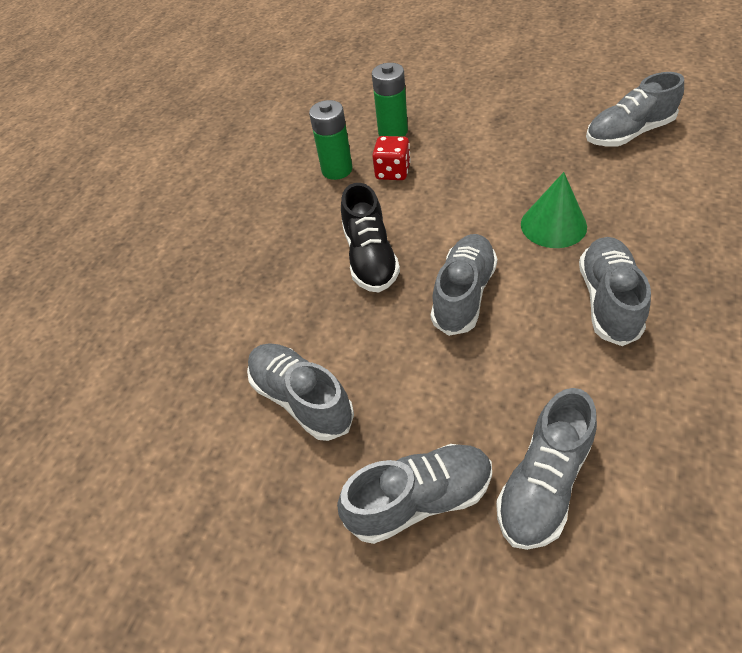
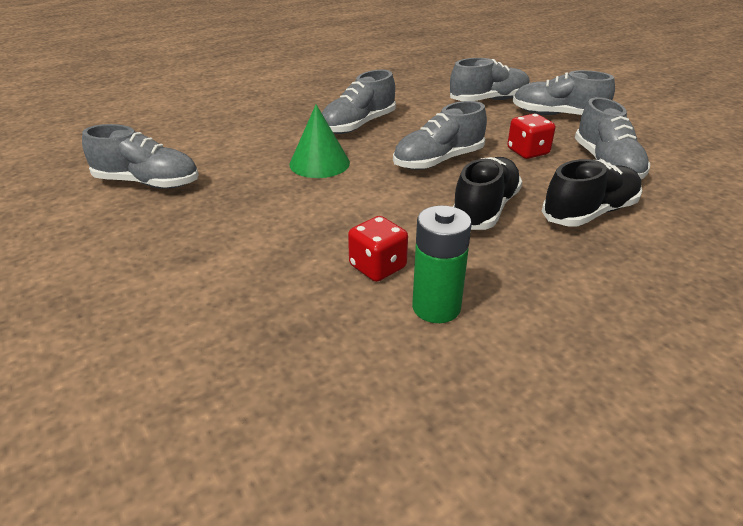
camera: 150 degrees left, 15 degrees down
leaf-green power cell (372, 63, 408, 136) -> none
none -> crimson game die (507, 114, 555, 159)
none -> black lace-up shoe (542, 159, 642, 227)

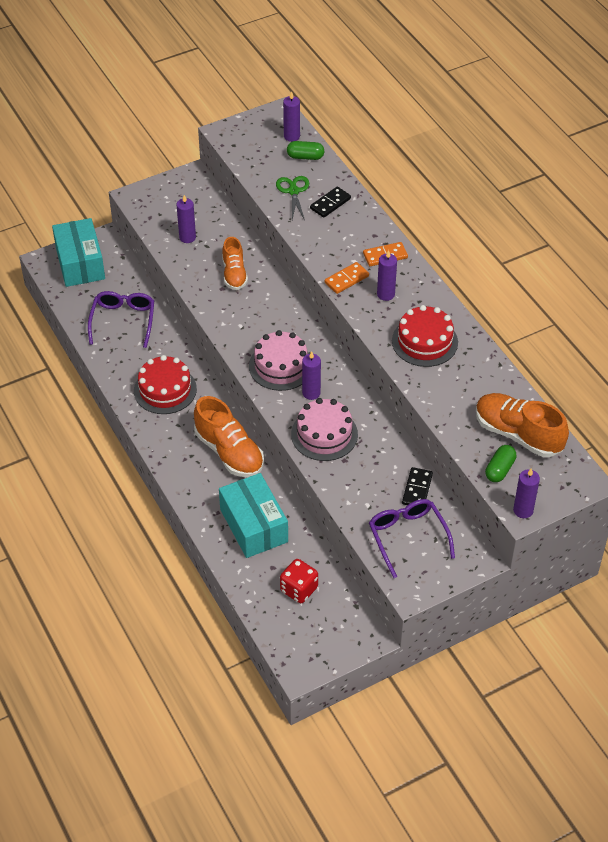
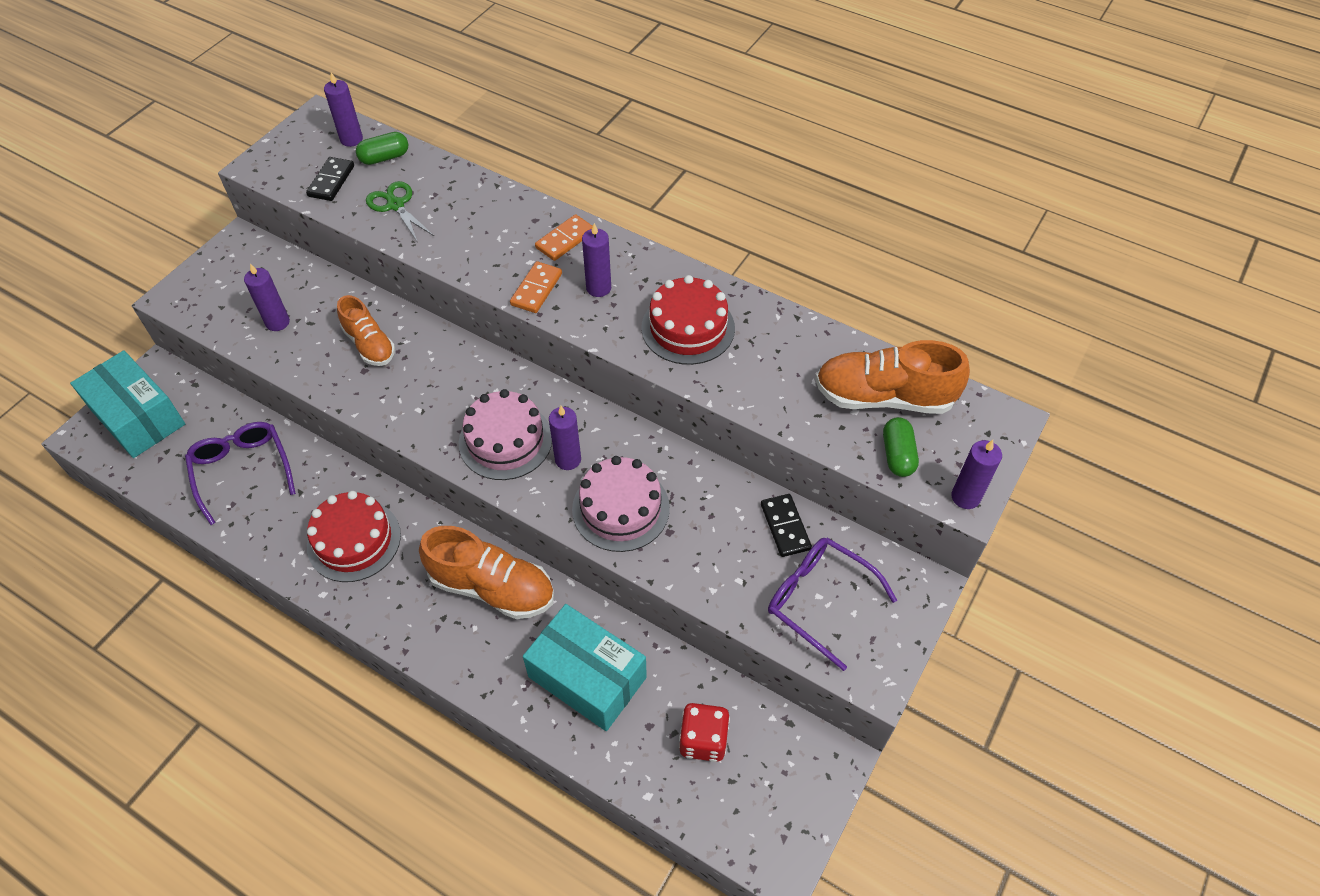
camera: 30 degrees left, 5 degrees up
black domino (310, 187, 351, 218) -> black domino (306, 157, 354, 201), shifted

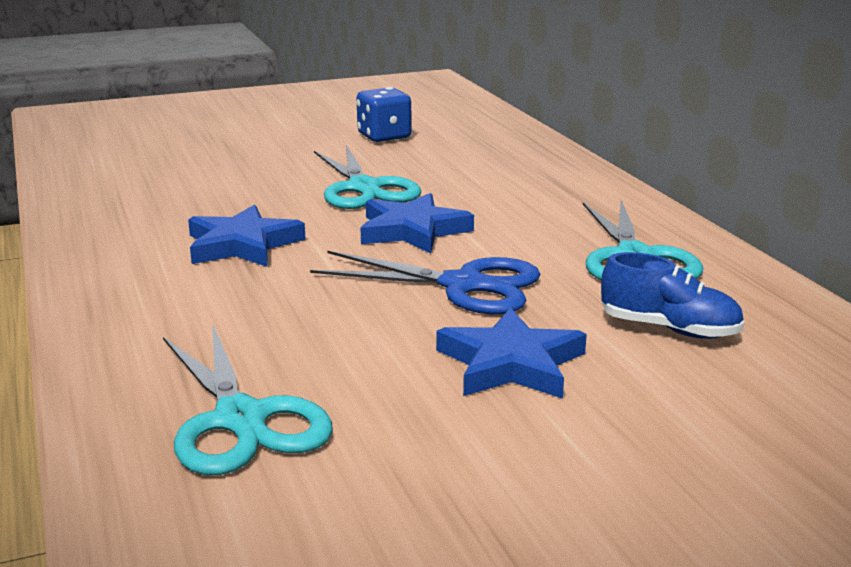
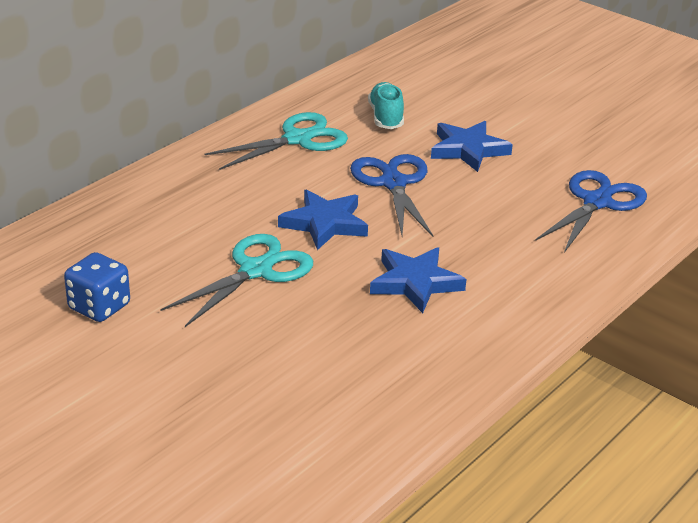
camera: 120 degrees left, 10 degrees up
aqua shears (163, 325, 333, 475) -> blue shears (536, 170, 647, 253)
blue lace-up shoe (601, 252, 744, 339) -> aqua lace-up shoe (368, 82, 404, 129)

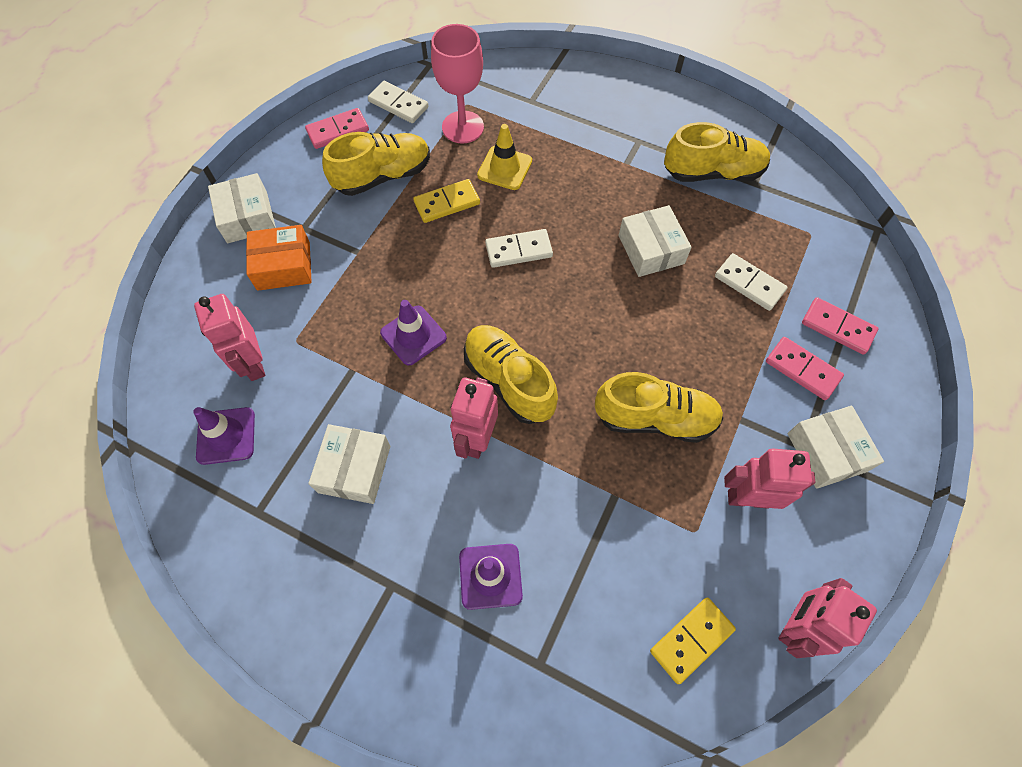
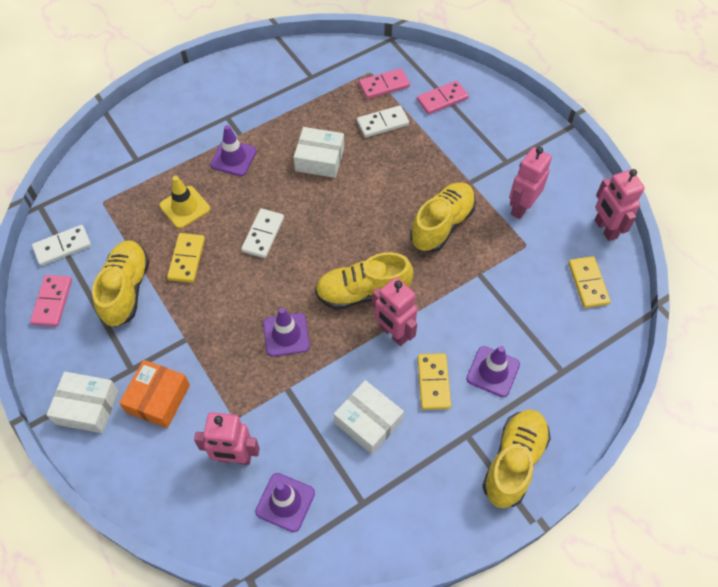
camera: 60 degrees left, 5 degrees down
pink goblet (431, 24, 484, 143) -> none
white package (788, 406, 884, 489) -> none
none -> violet traffic cone (210, 125, 257, 176)
none -> golden domino (418, 353, 451, 410)
golden lace-up shoe (664, 122, 770, 182) -> golden lace-up shoe (482, 410, 551, 508), shifted
pink domino (766, 337, 844, 400) -> pink domino (359, 68, 410, 99), shifted

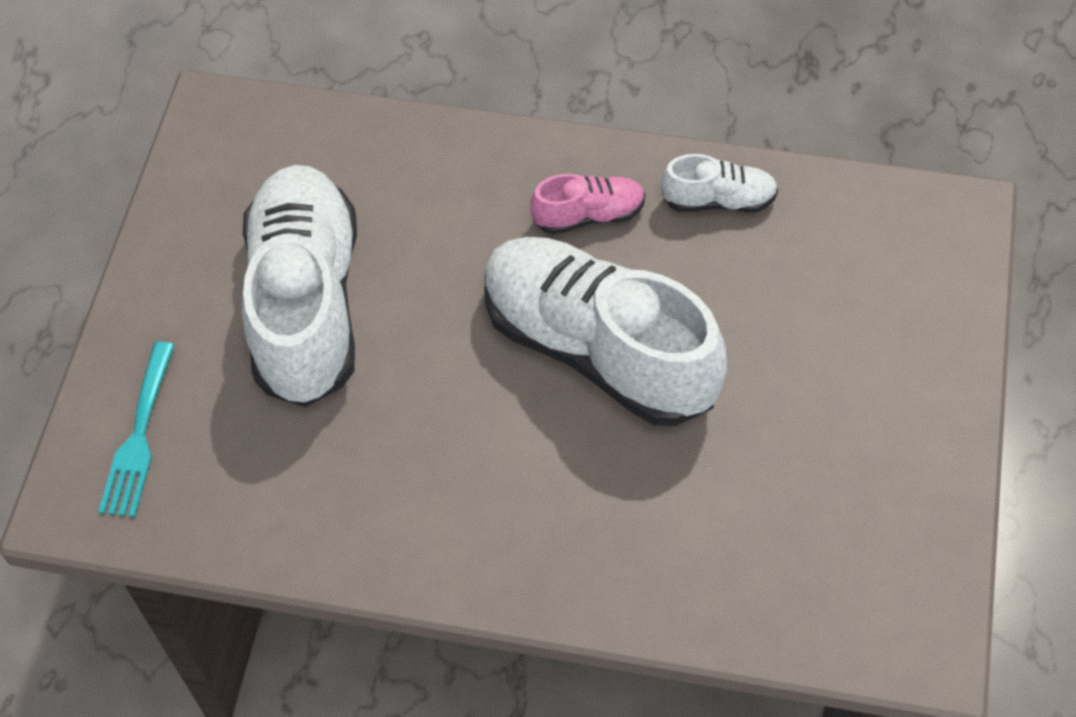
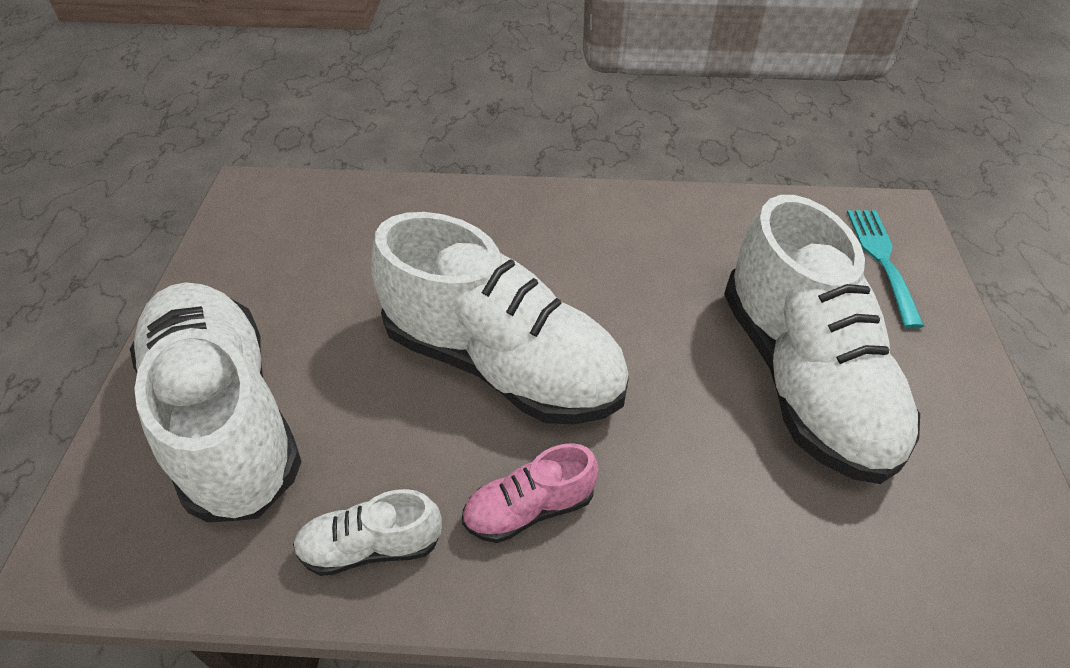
camera: 170 degrees right, 10 degrees down
none -> white lace-up shoe (130, 282, 302, 522)

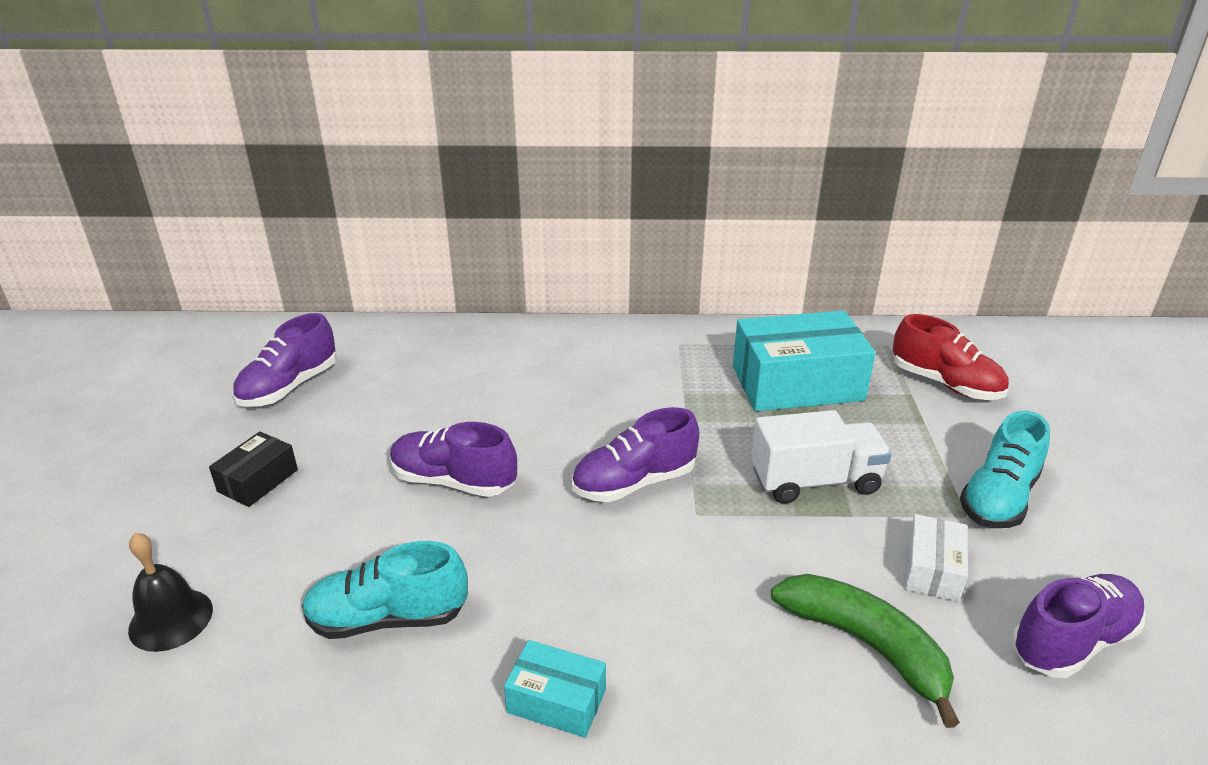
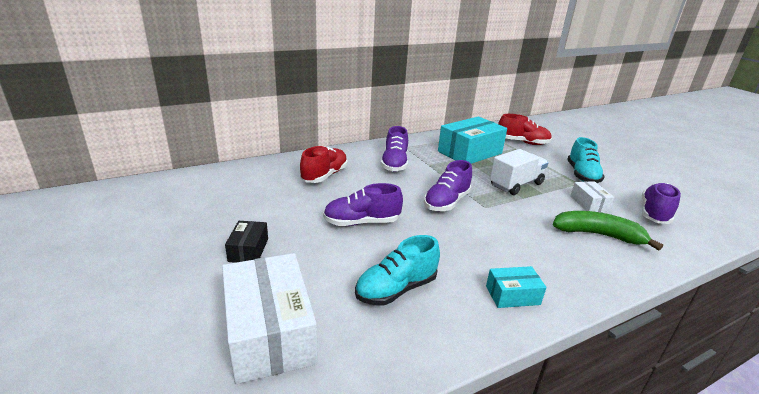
camera: 30 degrees left, 5 degrees down
none -> crimson lace-up shoe (300, 146, 348, 183)
violet lace-up shoe (232, 313, 337, 407) -> violet lace-up shoe (381, 126, 408, 172), shifted
black school bell (128, 533, 213, 652) -> white package (222, 253, 318, 384)

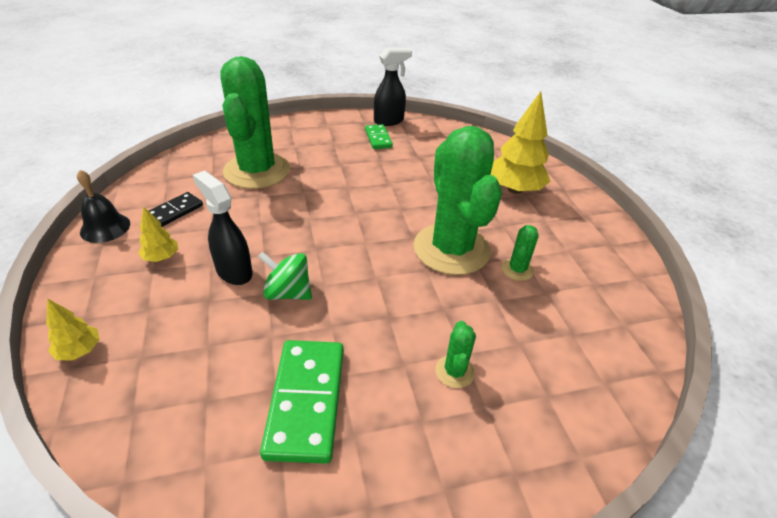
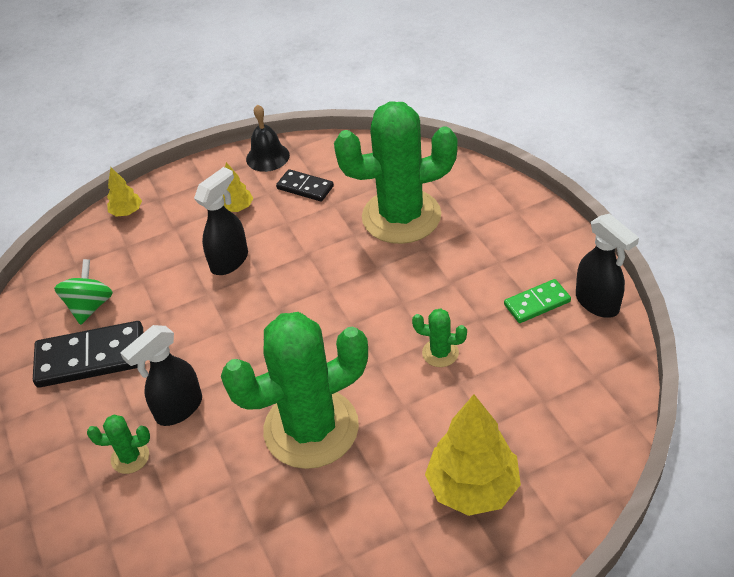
camera: 85 degrees right, 5 degrees up
none -> black sprayer (121, 325, 202, 426)
leaf-green whirligig (258, 251, 312, 300) -> leaf-green whirligig (54, 259, 113, 325), shifted
leaf-green prickly plant (502, 225, 539, 281) -> leaf-green prickly plant (412, 308, 467, 367), shifted
leaf-green domino (260, 340, 344, 464) -> black domino (33, 321, 143, 388)

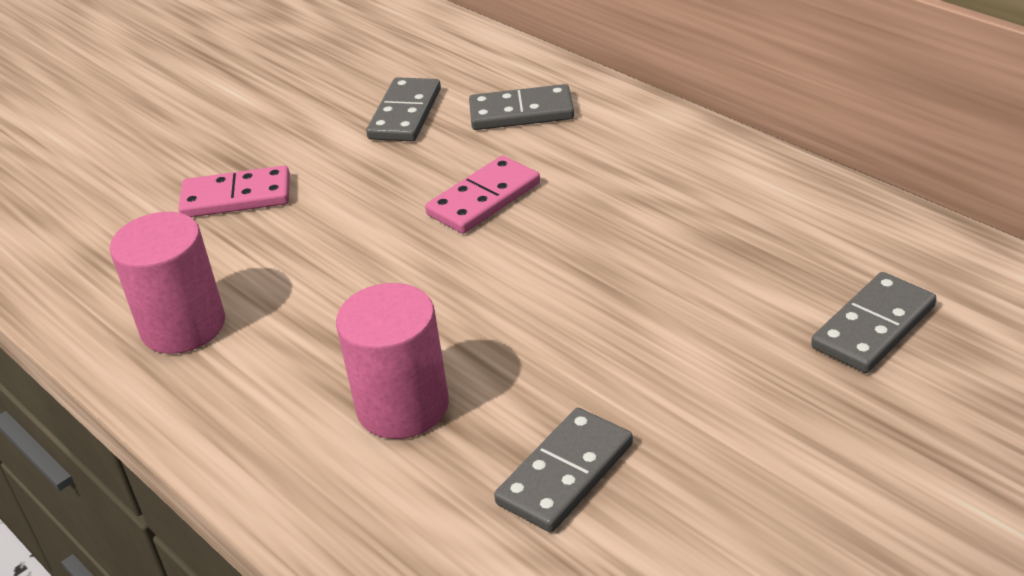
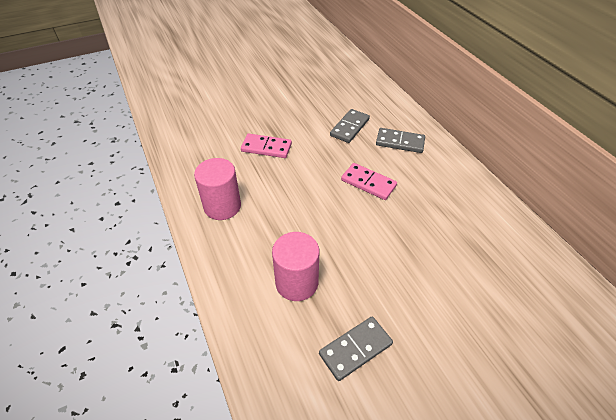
camera: 15 degrees right, 10 degrees up
ash-grey domino (811, 272, 936, 373) -> none
pink domino (425, 156, 540, 234) -> pink domino (341, 163, 397, 200), 60 degrees clockwise

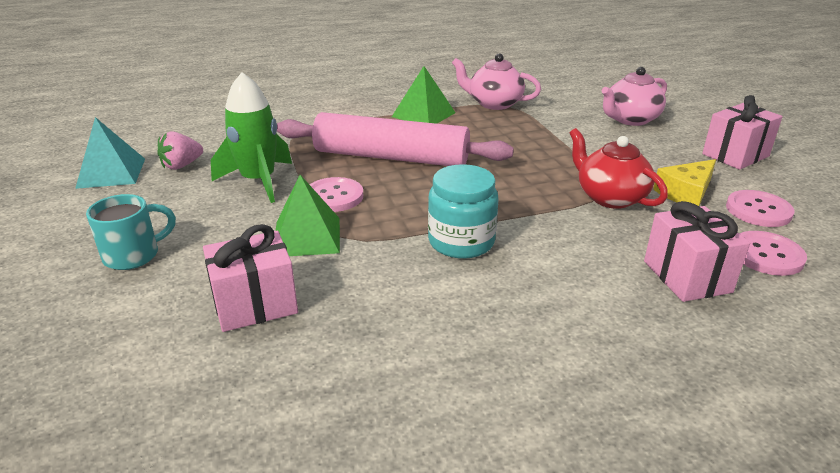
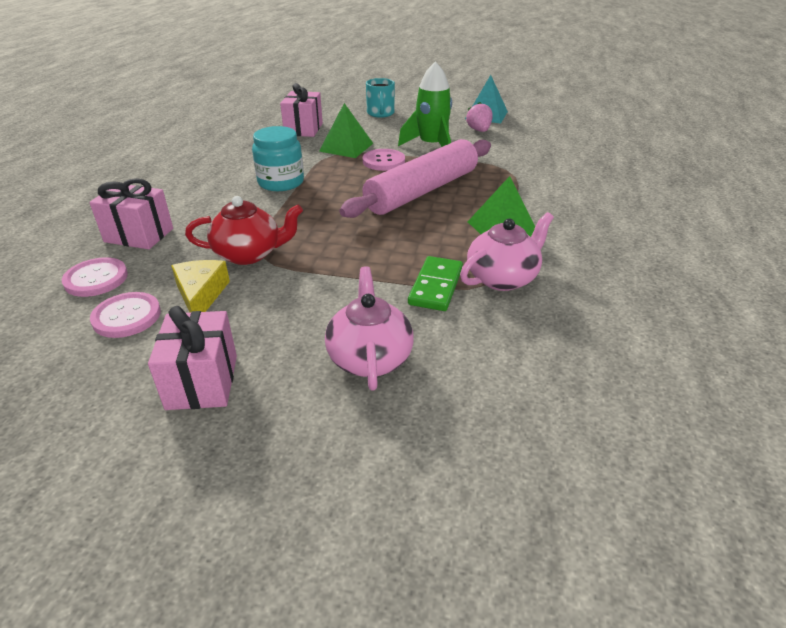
camera: 120 degrees right, 5 degrees up
none -> leaf-green domino (408, 256, 463, 311)

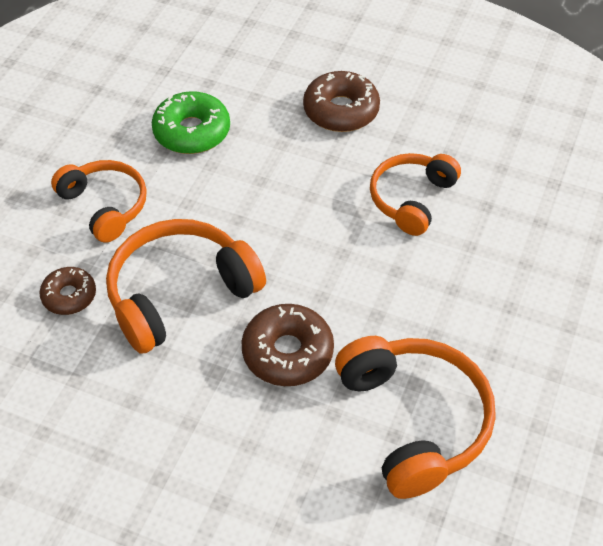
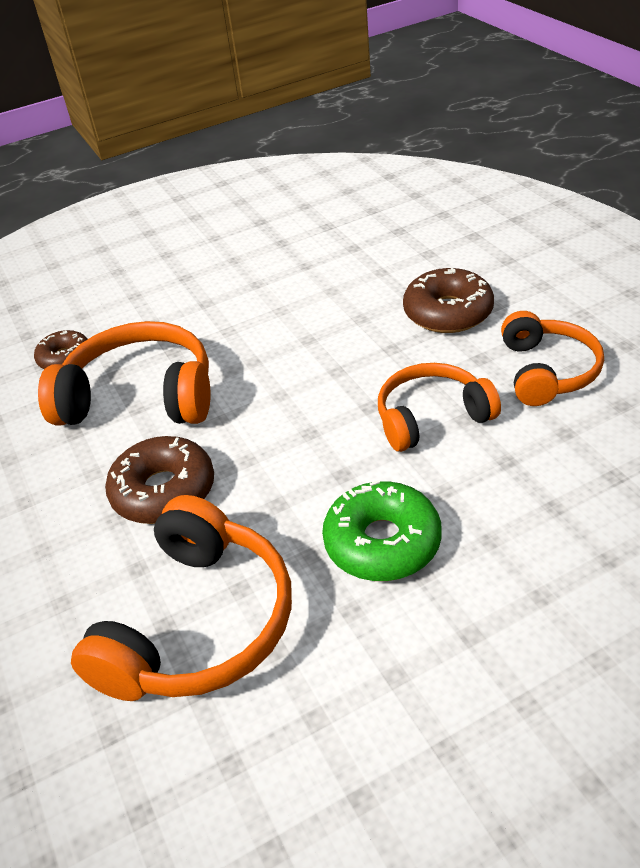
camera: 45 degrees right, 10 degrees down
bright orange headset (51, 160, 147, 243) -> bright orange headset (501, 311, 604, 406), shifted
leaf-green glazed donut (152, 91, 230, 154) -> leaf-green glazed donut (322, 480, 442, 581), shifted

